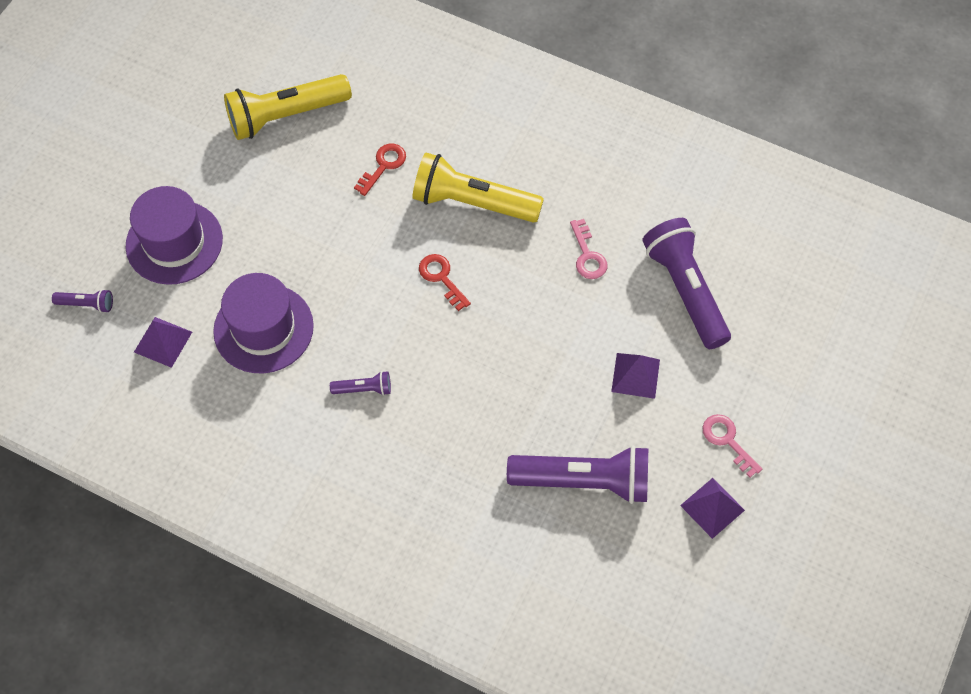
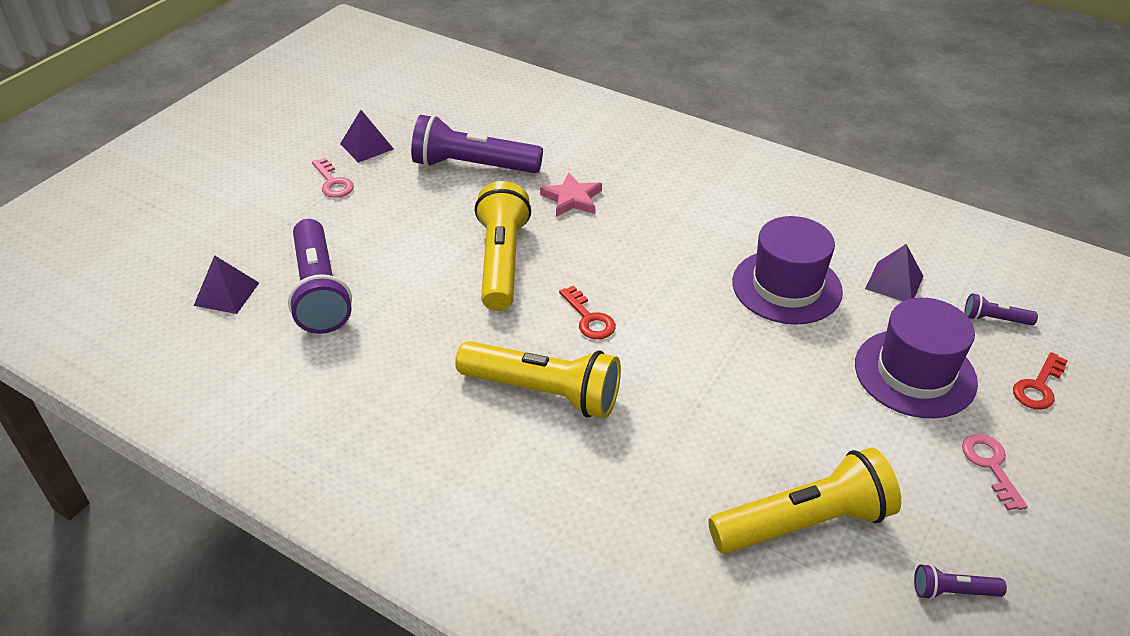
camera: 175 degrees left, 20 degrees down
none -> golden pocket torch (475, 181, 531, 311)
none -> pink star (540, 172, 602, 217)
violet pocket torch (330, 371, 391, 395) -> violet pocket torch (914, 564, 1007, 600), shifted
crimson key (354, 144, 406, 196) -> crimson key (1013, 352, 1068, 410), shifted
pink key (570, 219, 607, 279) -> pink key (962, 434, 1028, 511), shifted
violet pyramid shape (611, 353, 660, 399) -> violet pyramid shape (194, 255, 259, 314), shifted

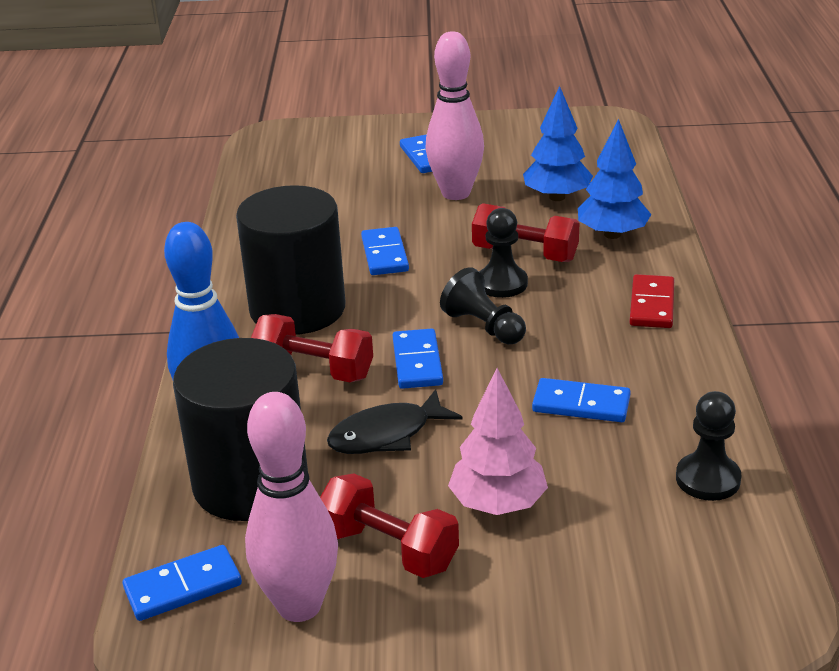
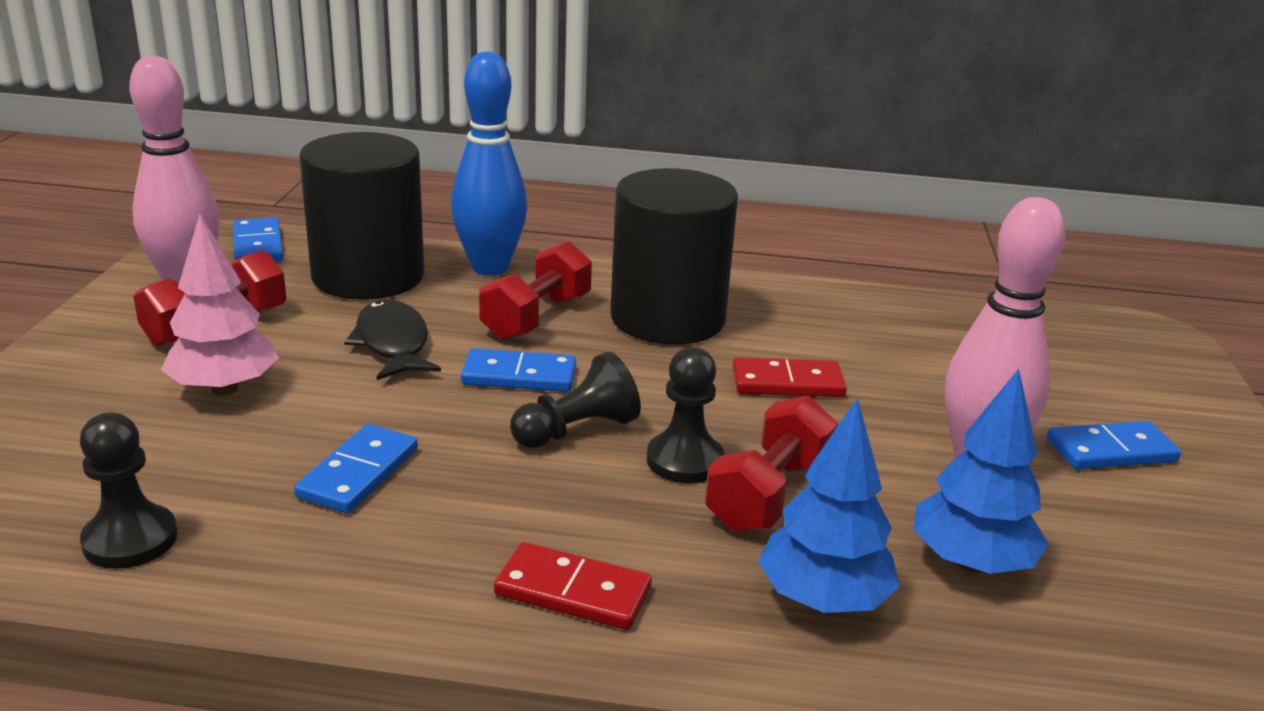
camera: 95 degrees right, 5 degrees down
blue domino (361, 227, 409, 275) -> crimson domino (733, 357, 847, 397)

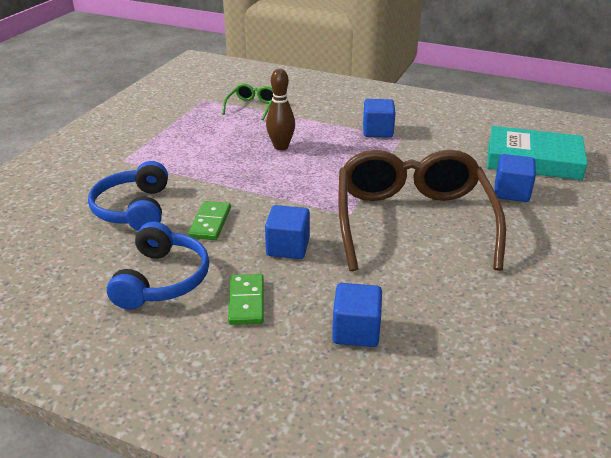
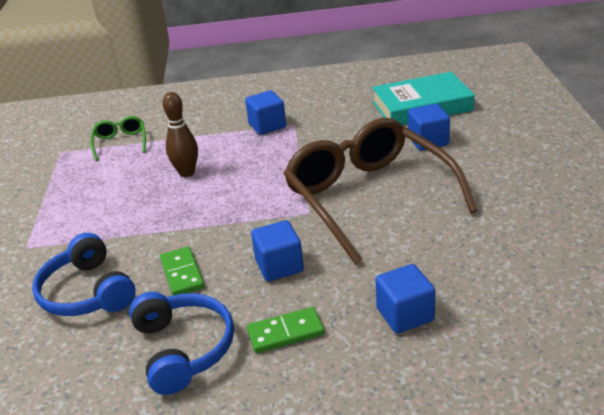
camera: 25 degrees left, 0 degrees up
leaf-green domino (228, 274, 264, 325) -> leaf-green domino (247, 307, 325, 353), 75 degrees counterclockwise

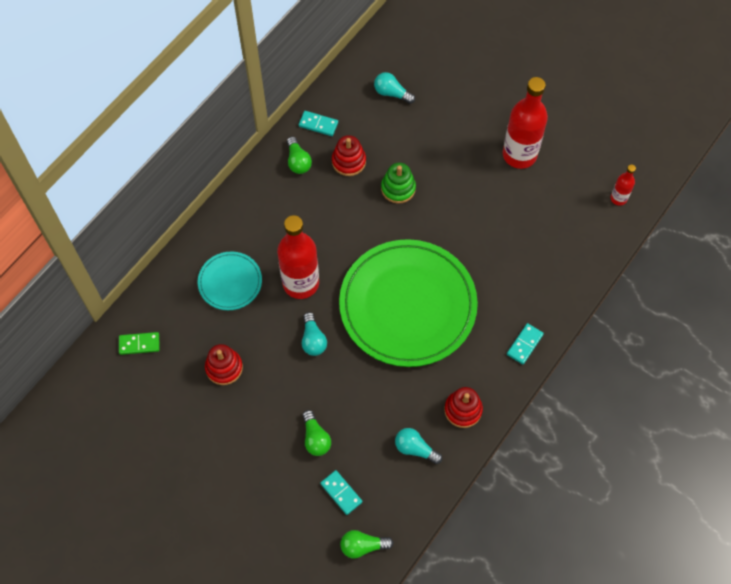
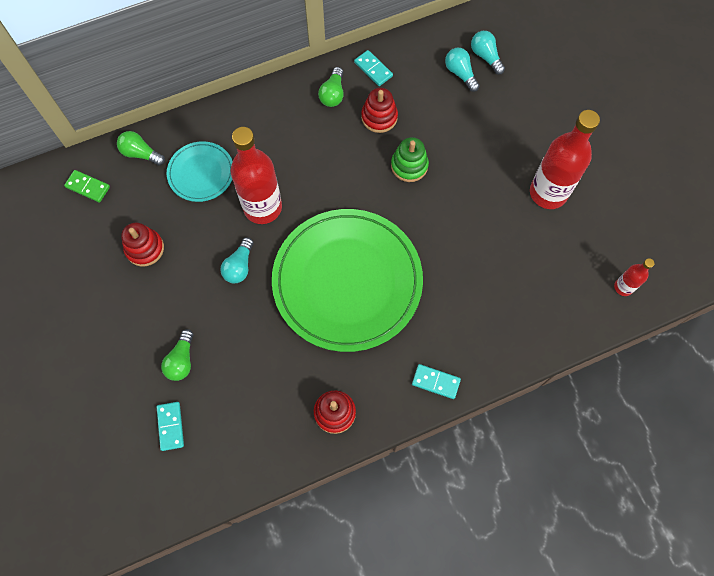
camera: 30 degrees right, 5 degrees up
leaf-green lightbulb (340, 530, 394, 559) -> leaf-green lightbulb (117, 131, 165, 166), shifted
aqua lightbulb (395, 428, 442, 464) -> aqua lightbulb (471, 31, 505, 75), shifted
aqua domino (507, 323, 544, 364) -> aqua domino (412, 364, 461, 399), 45 degrees clockwise

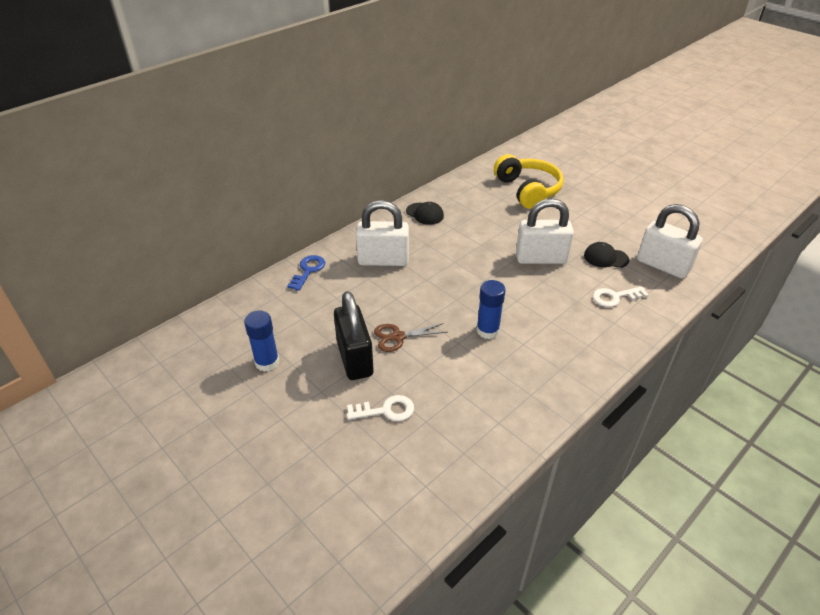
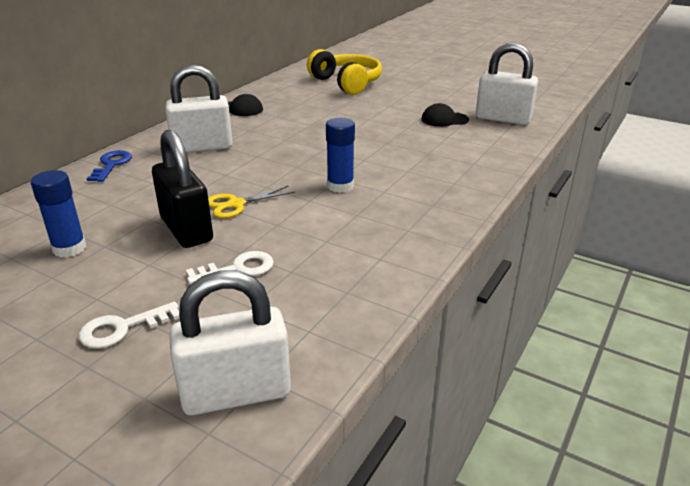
camera: 15 degrees left, 10 degrees down
white lock (516, 198, 574, 264) -> white lock (169, 270, 291, 415), shifted
white key (593, 286, 649, 307) -> white key (79, 302, 180, 349), shifted
dark brown shears (374, 323, 448, 352) -> golden shears (208, 186, 295, 218)

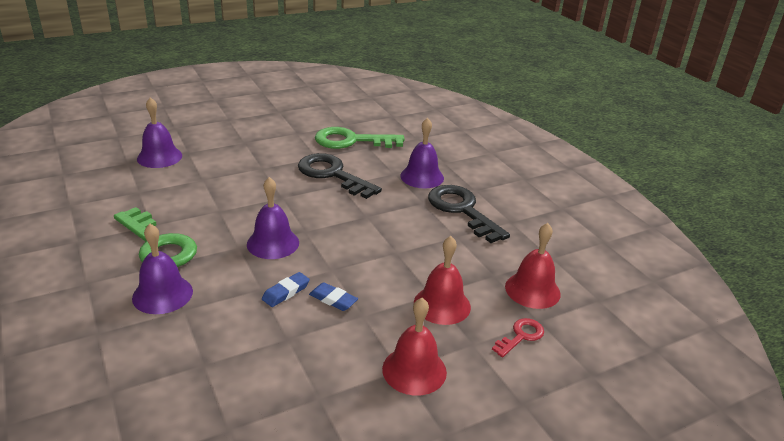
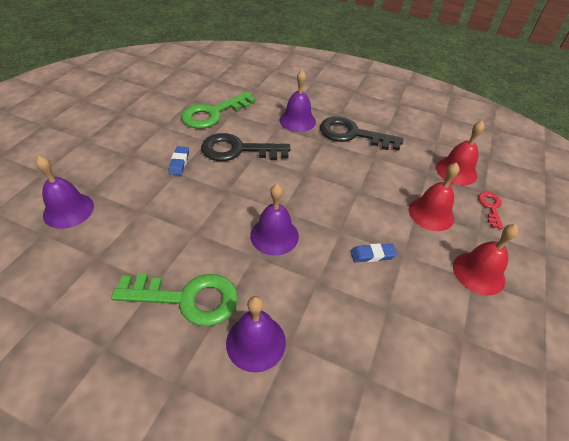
camera: 40 degrees left, 15 degrees up
blue eraser (262, 272, 310, 307) -> blue eraser (169, 146, 189, 175), shifted

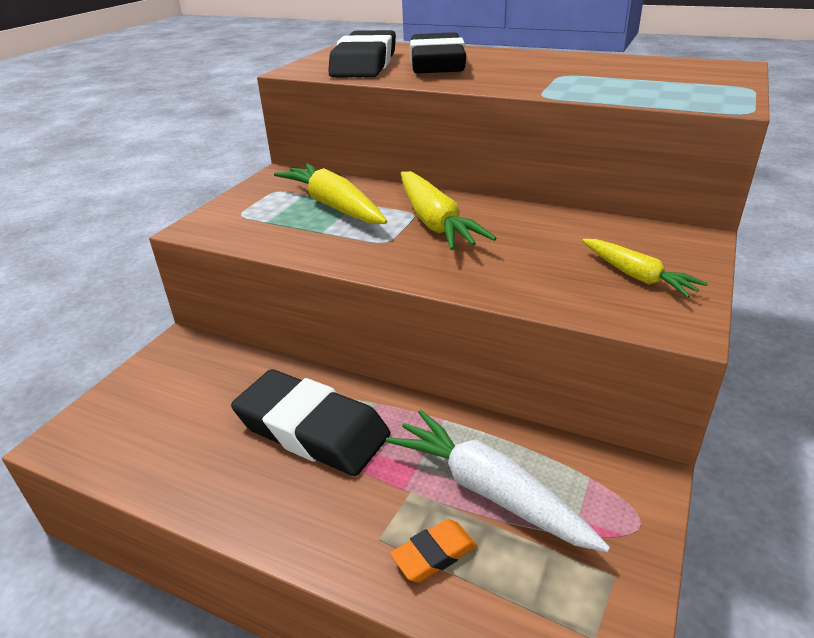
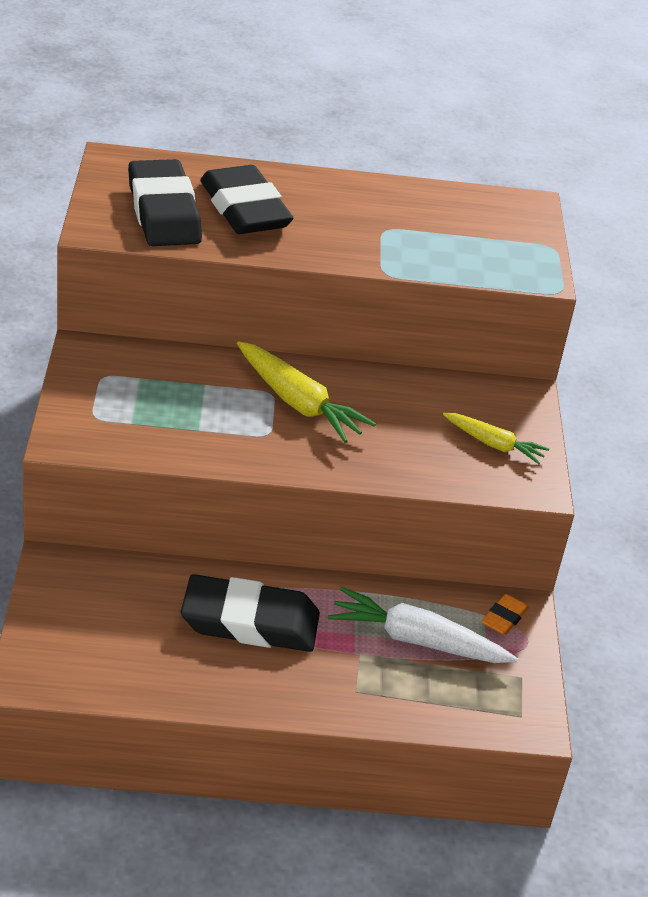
camera: 30 degrees left, 5 degrees up
golden toy carrot (274, 163, 387, 224) -> none
bright orange eraser (390, 519, 477, 582) -> bright orange eraser (482, 594, 529, 635), shifted

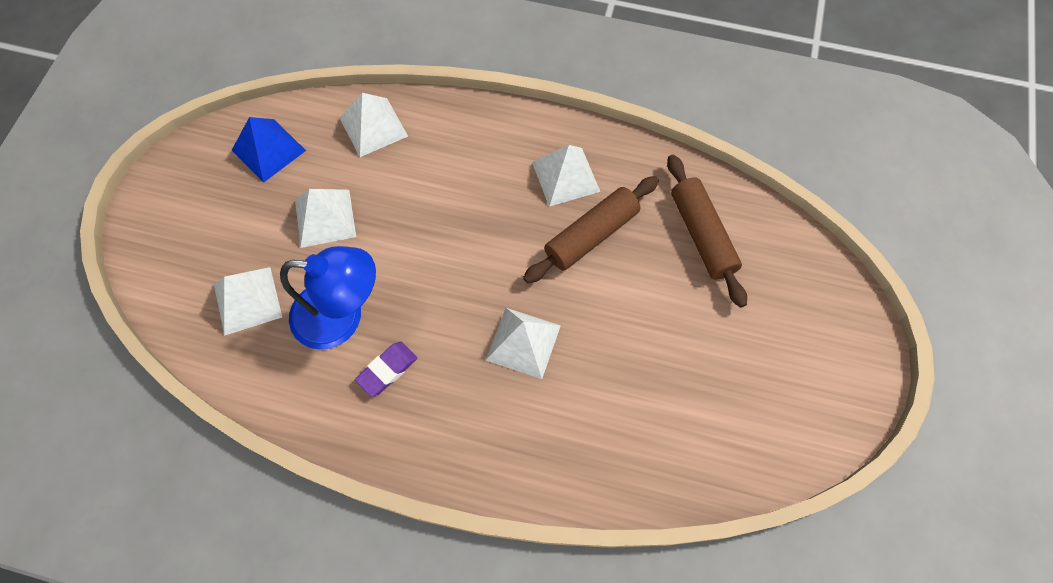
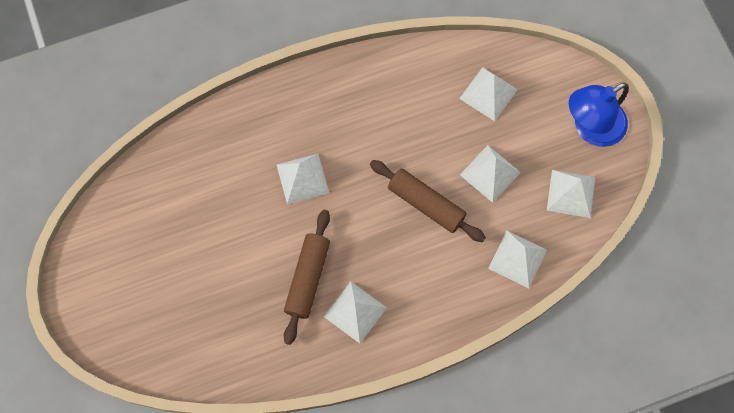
camera: 145 degrees right, 5 degrees up
violet eraser (355, 342, 417, 397) -> none
blue reading lamp (280, 246, 376, 350) -> blue reading lamp (569, 83, 629, 147), shifted
dark brown rolling pin (667, 155, 747, 308) -> dark brown rolling pin (370, 160, 486, 242), shifted
blue pyramid shape (232, 117, 306, 183) -> white pyramid shape (547, 170, 595, 218)

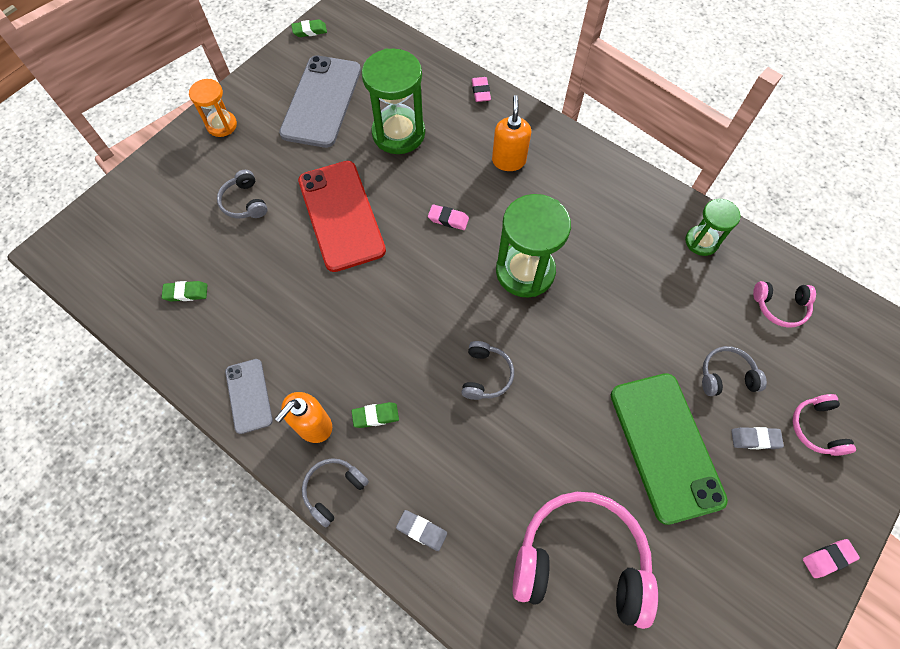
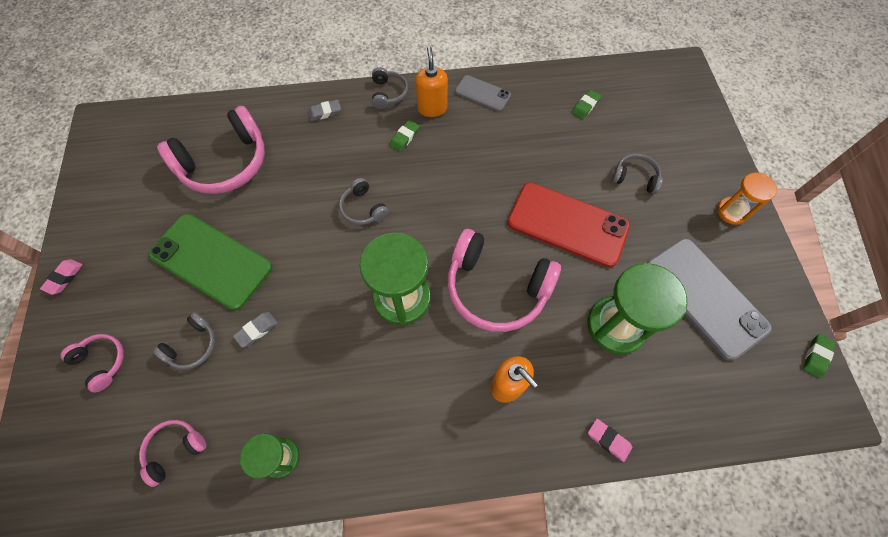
camera: 135 degrees right, 0 degrees up
ash-grey eraser (731, 427, 784, 449) -> ash-grey eraser (233, 312, 278, 348), shifted
pink eraser (428, 204, 469, 230) -> pink headset (447, 229, 561, 332)

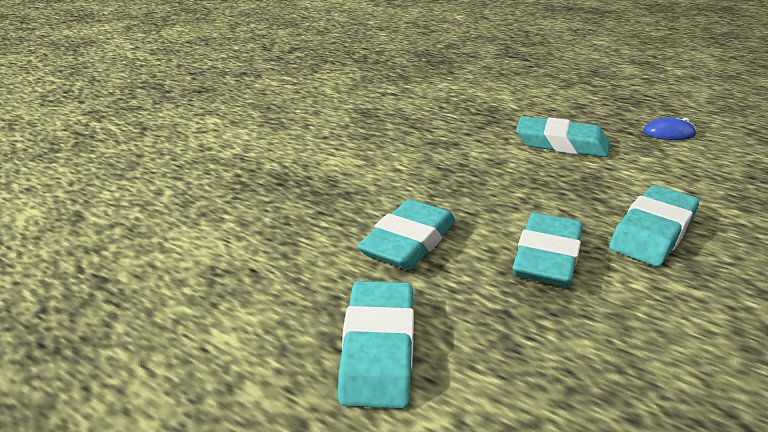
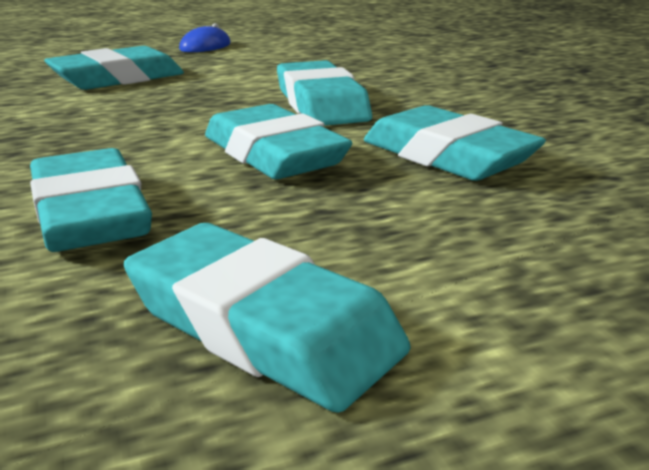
camera: 55 degrees left, 5 degrees down
none -> aqua eraser (364, 105, 546, 181)

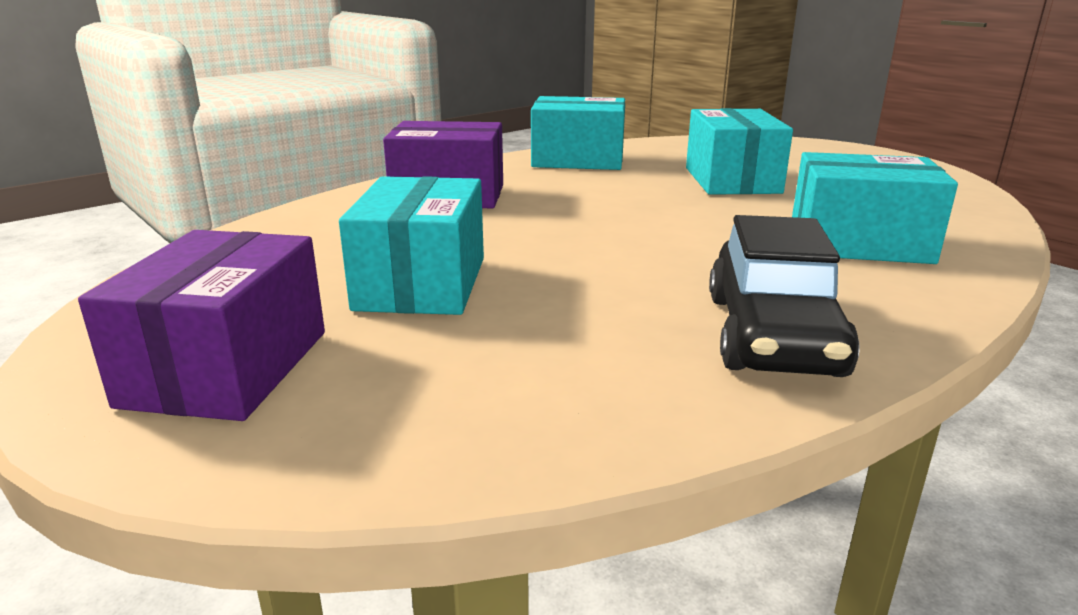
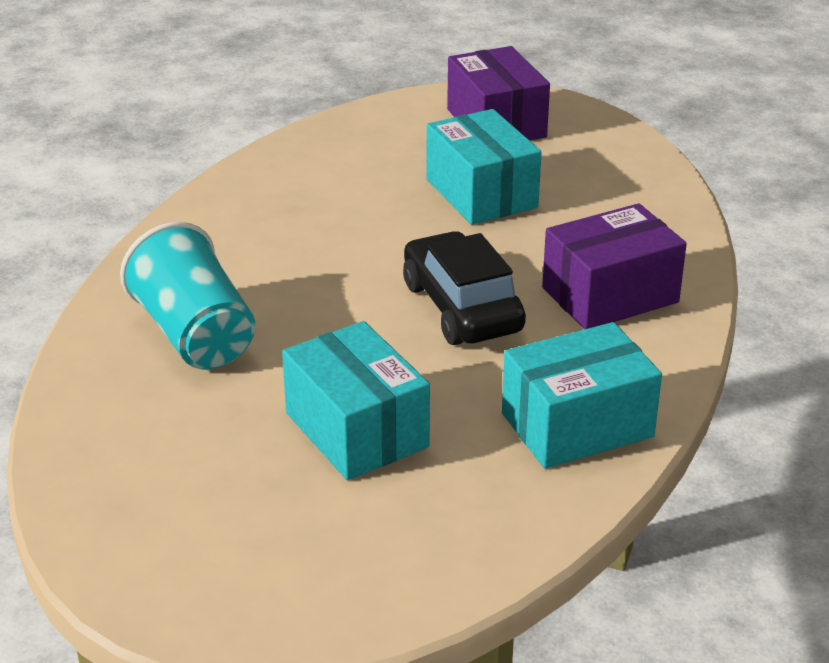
camera: 150 degrees right, 10 degrees up
black automobile (709, 215, 860, 377) -> black automobile (403, 231, 526, 345), shifted
aqua package (792, 152, 958, 264) -> aqua tumbler (120, 222, 255, 370)

